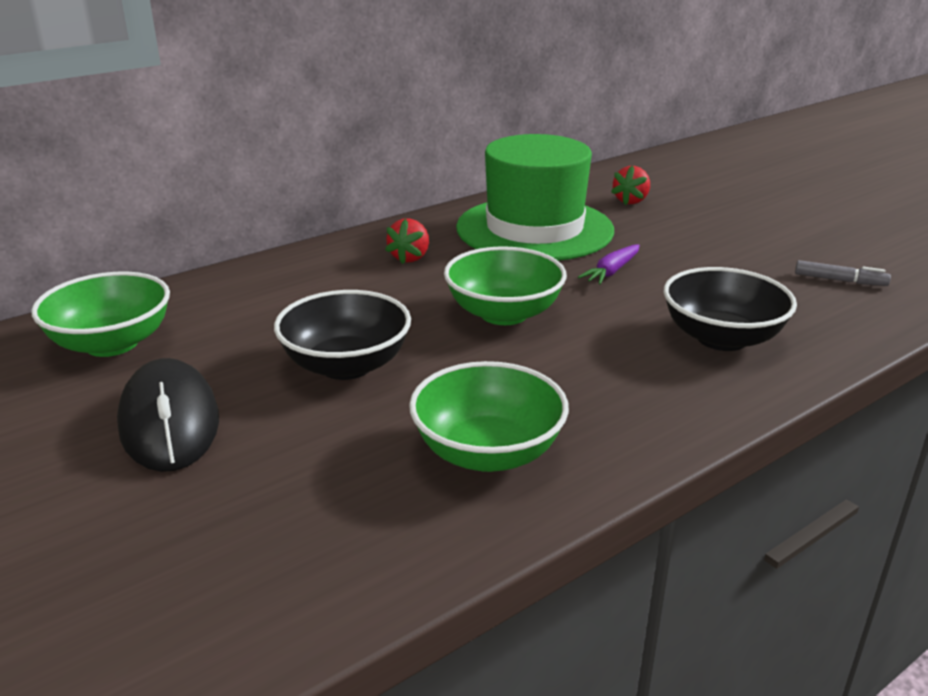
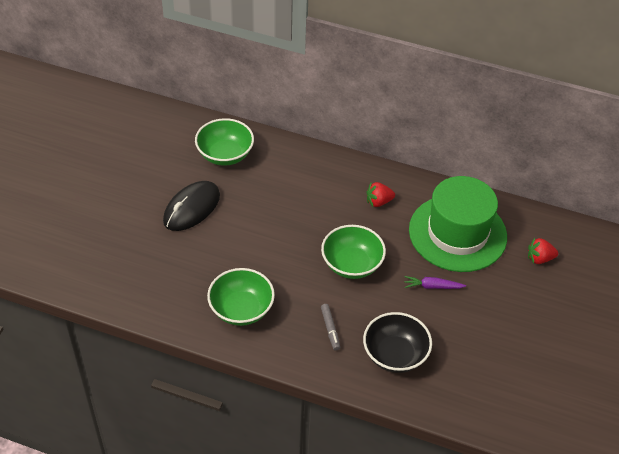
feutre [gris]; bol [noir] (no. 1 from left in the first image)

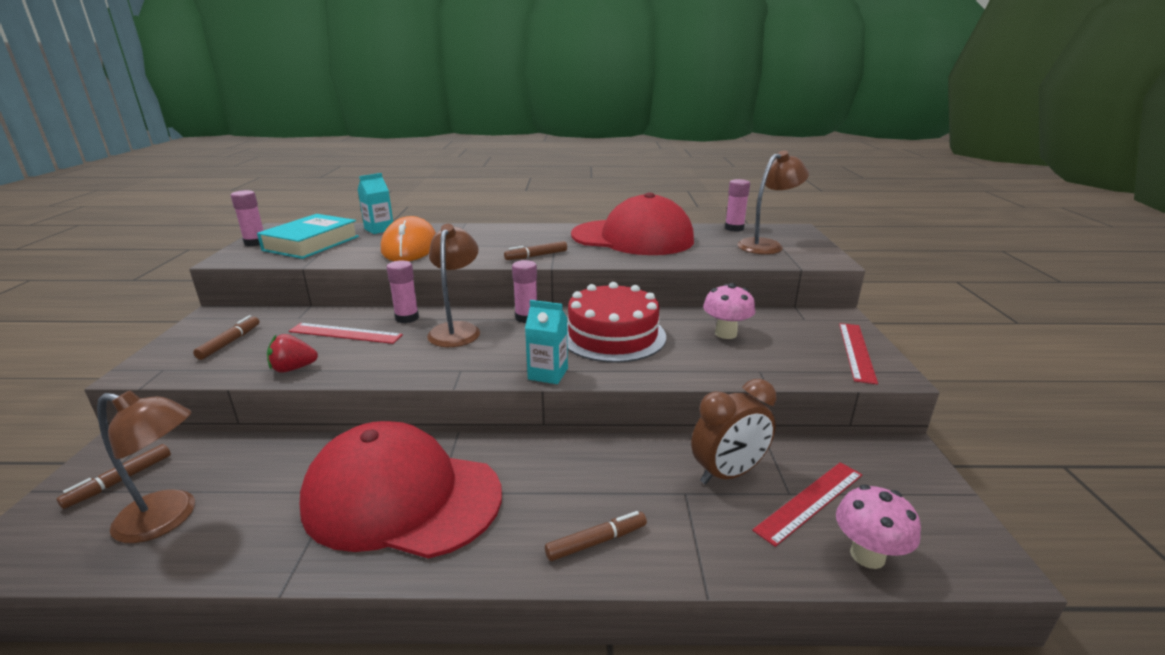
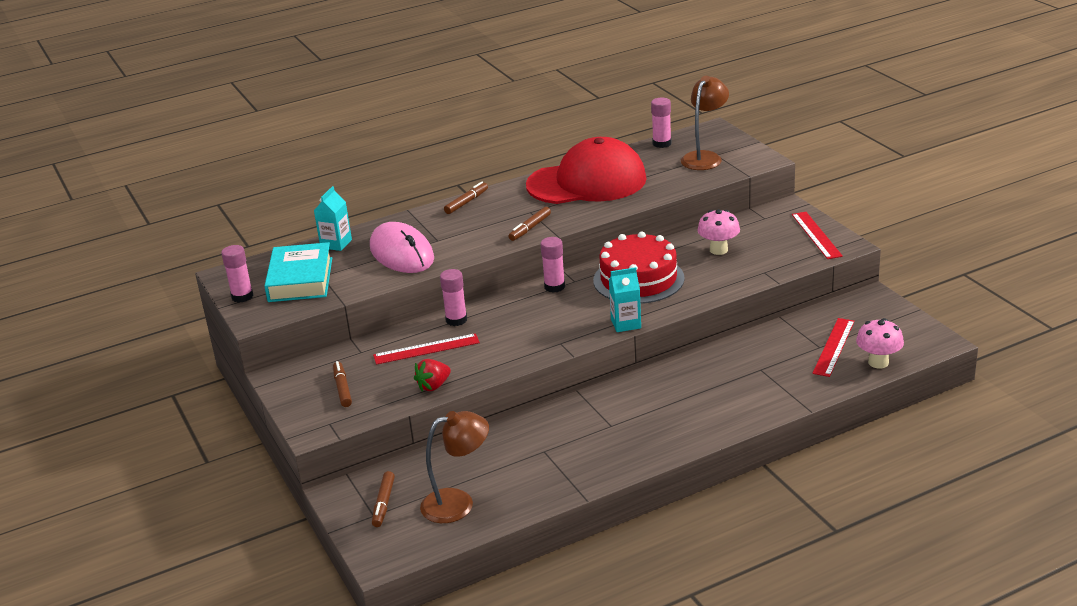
souris [rose]; feutre [marron] (no. 3 from left); casquette [rouge] (no. 1 from left in the first image); lampe [marron] (no. 2 from left in the first image); réveil [marron]

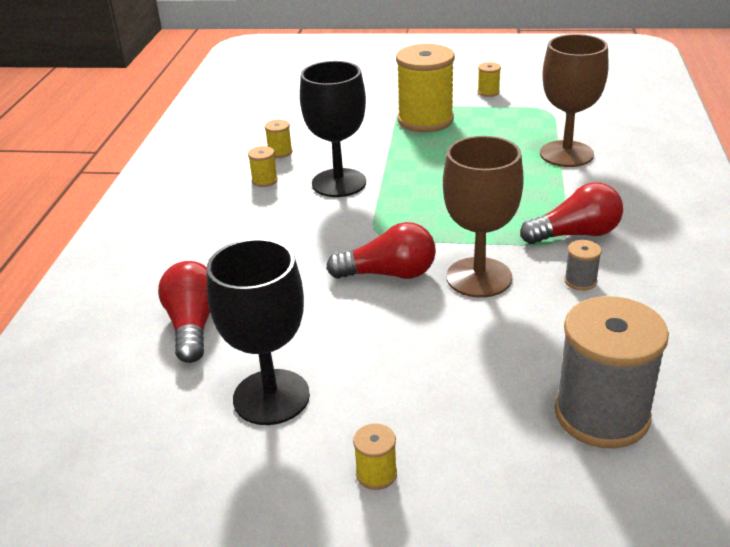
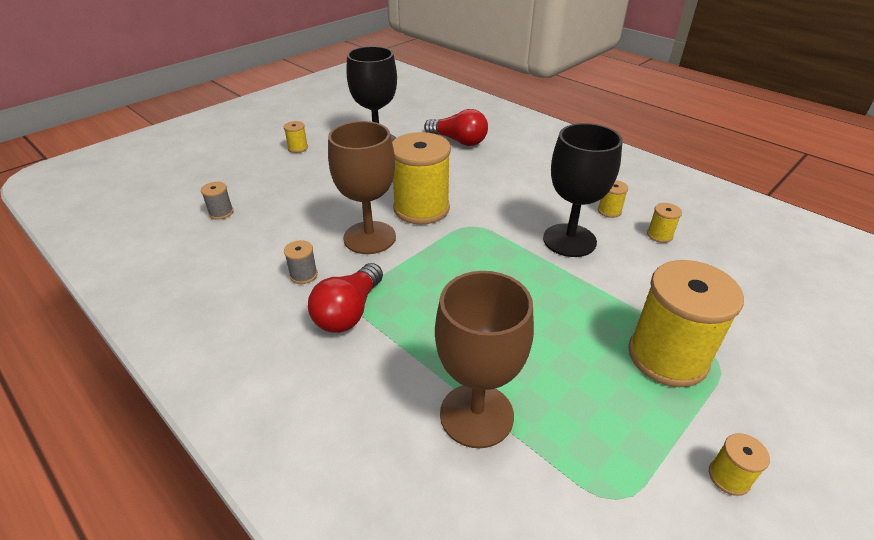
bobine [gris] (no. 1 from left); bobine [jaune] (no. 2 from left)

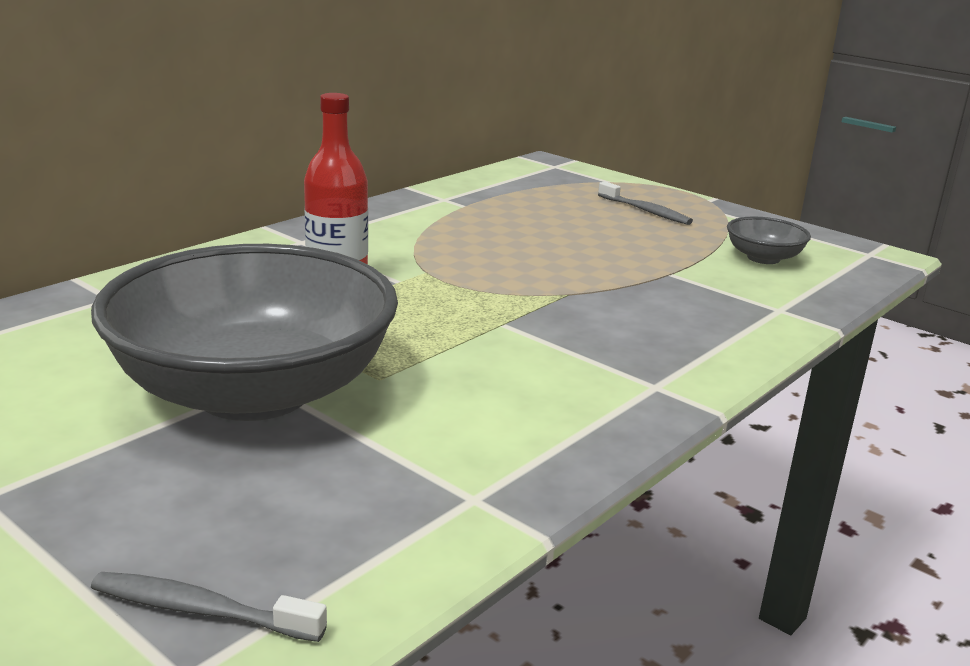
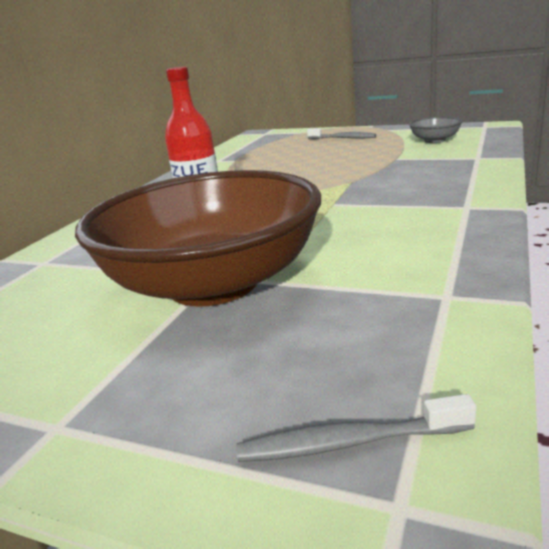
bol [marron]

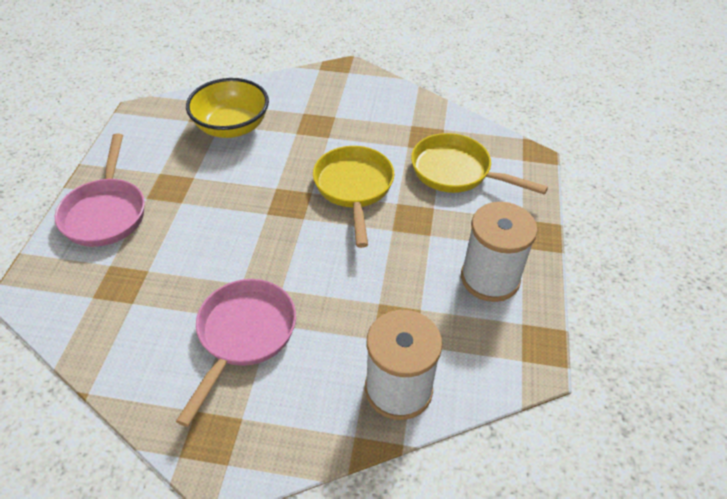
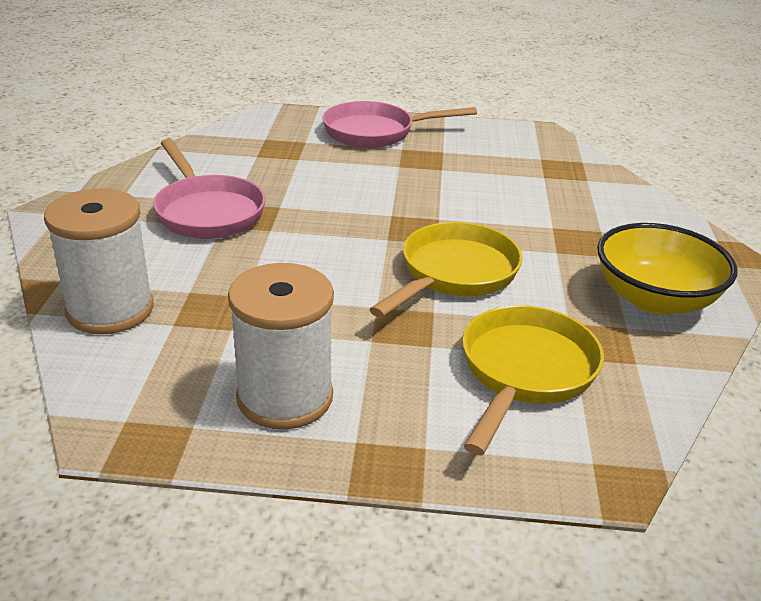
poêle [rose] (no. 1 from left); poêle [jaune] (no. 1 from left); bol [jaune]

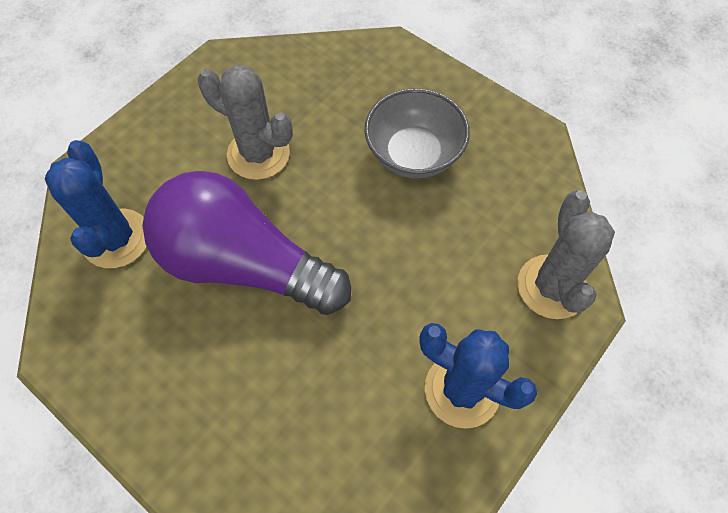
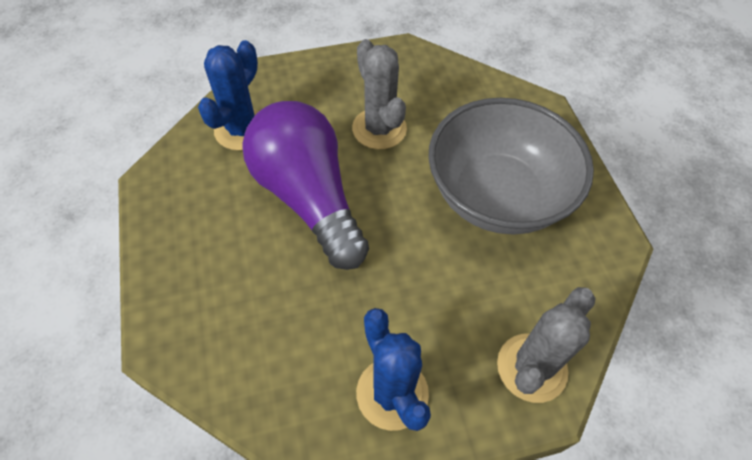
bol [gris]

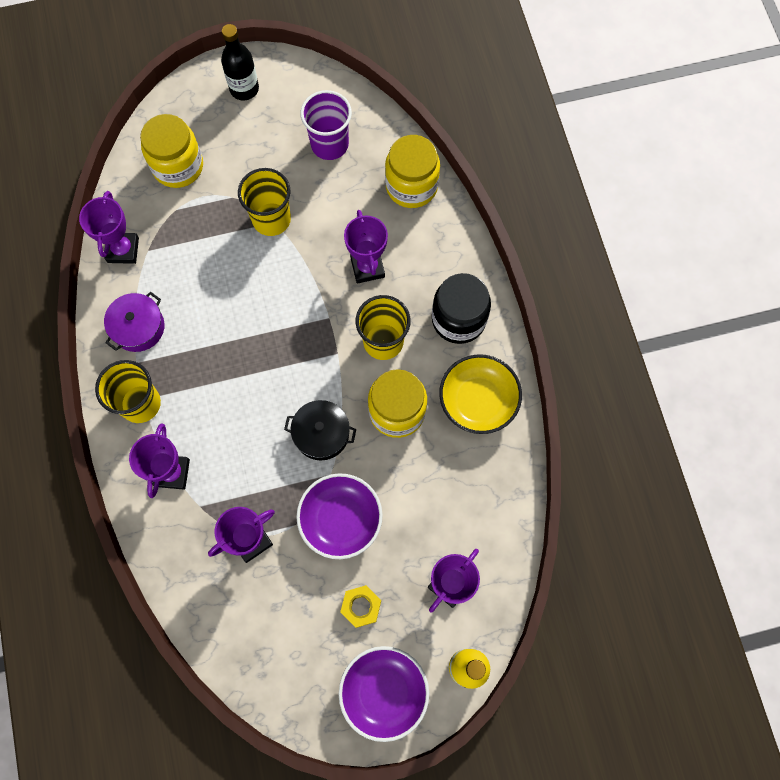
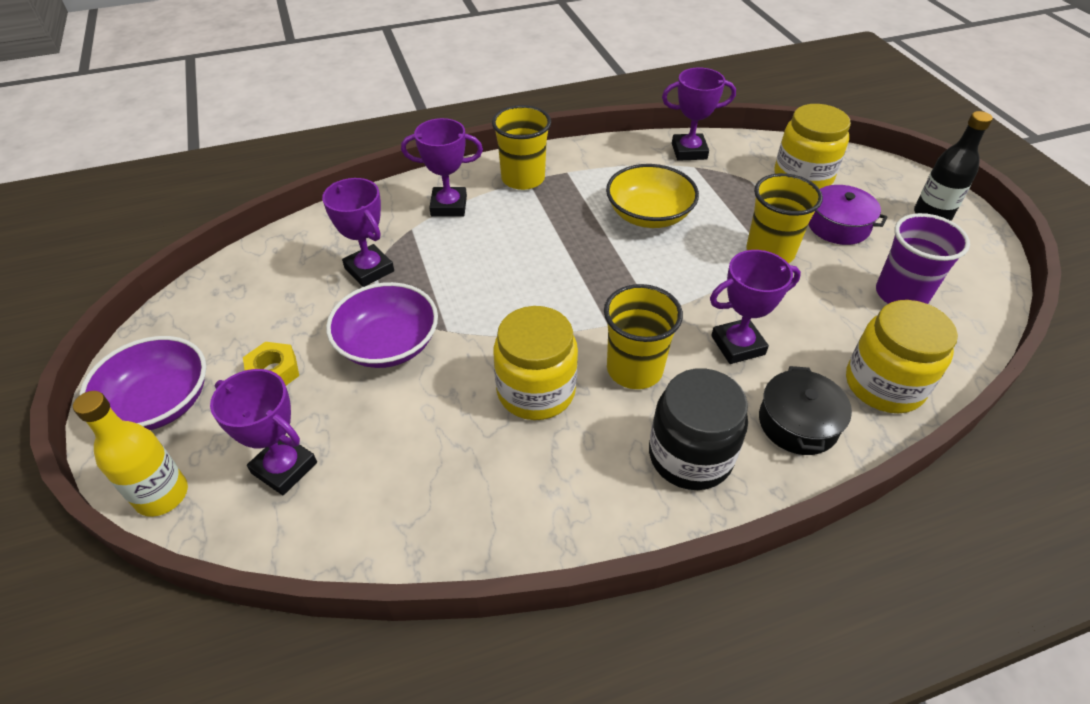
bol [jaune]; marmite [noir]; marmite [violet]

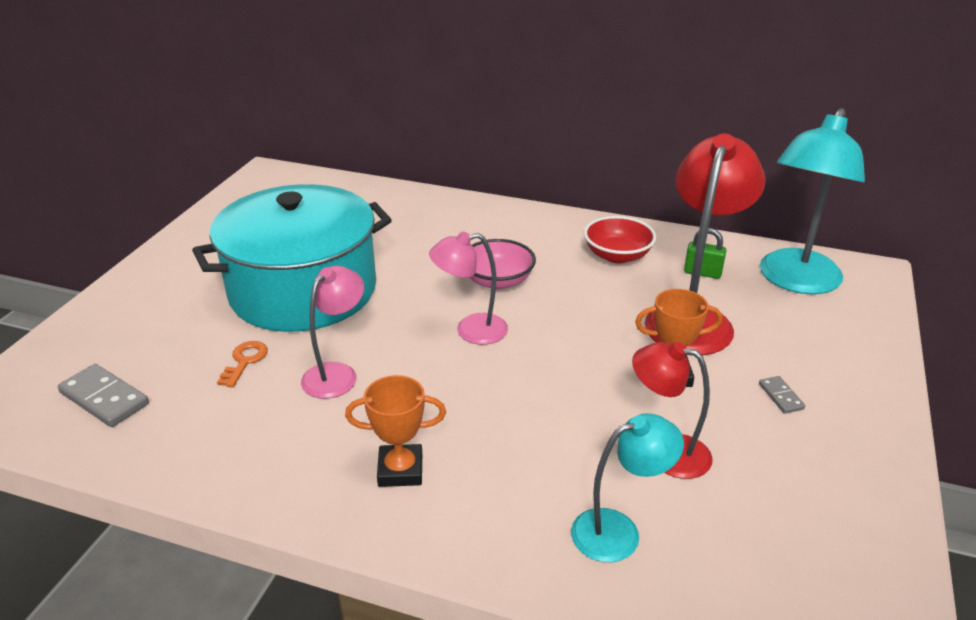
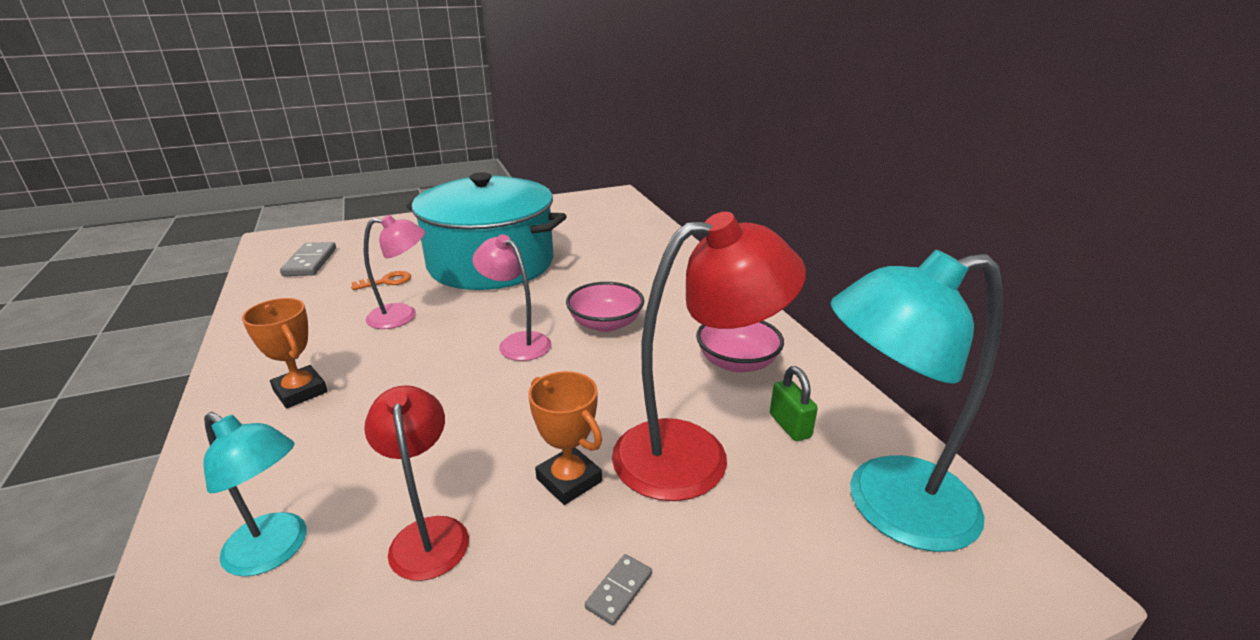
bol [rose] (no. 2 from left)

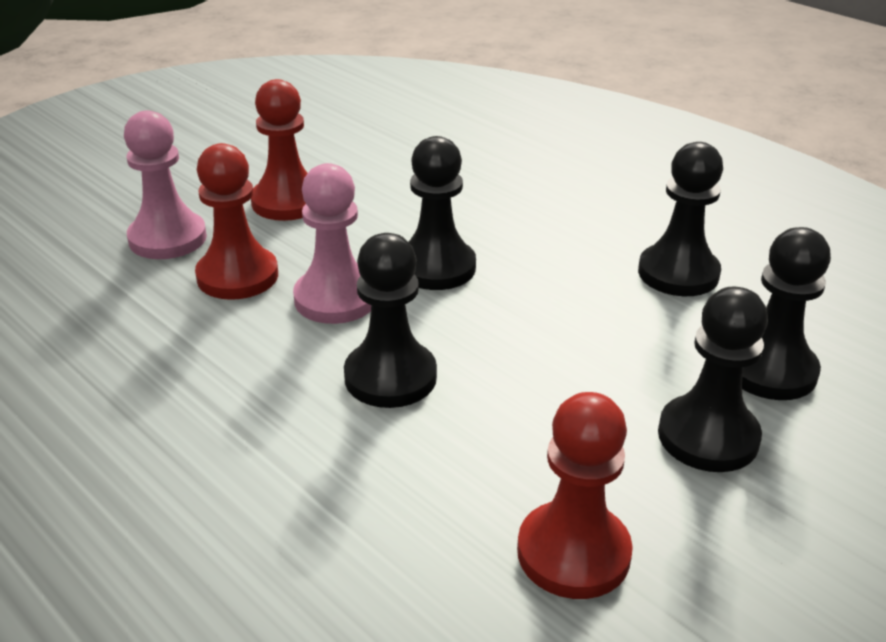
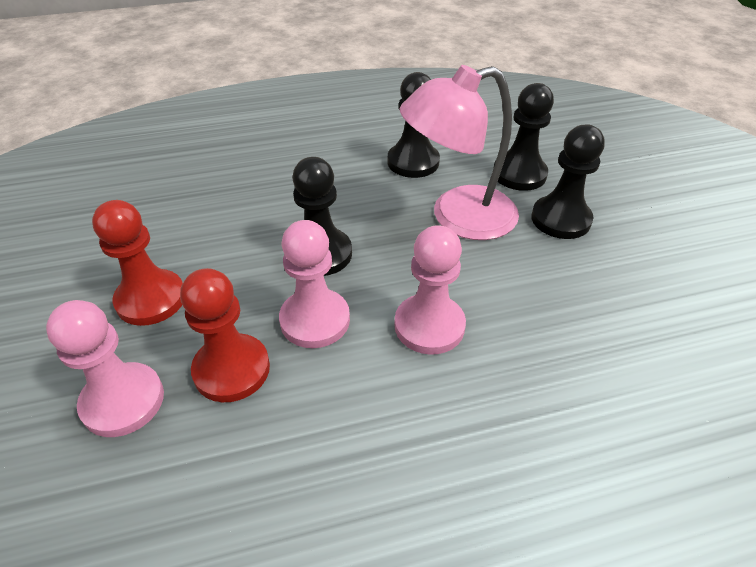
pion [rose] (no. 3 from left); lampe [rose]; pion [rouge] (no. 3 from left in the first image)

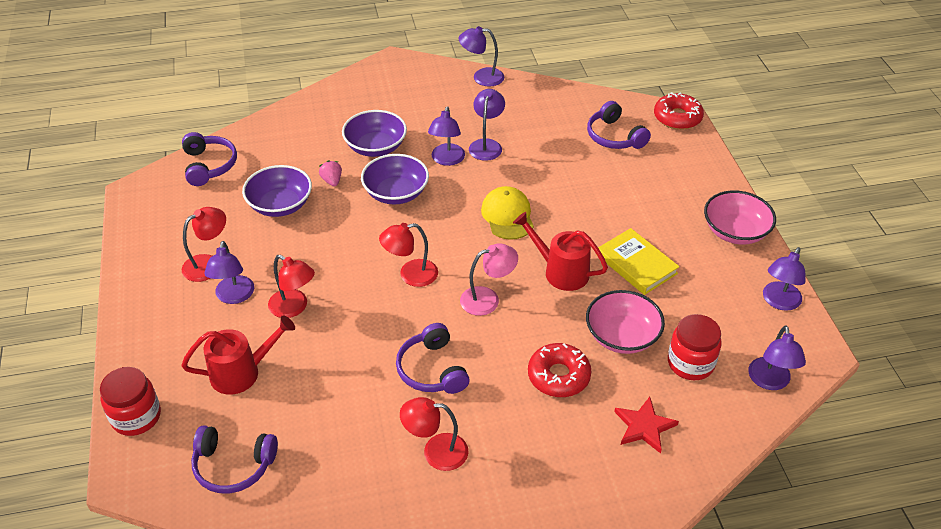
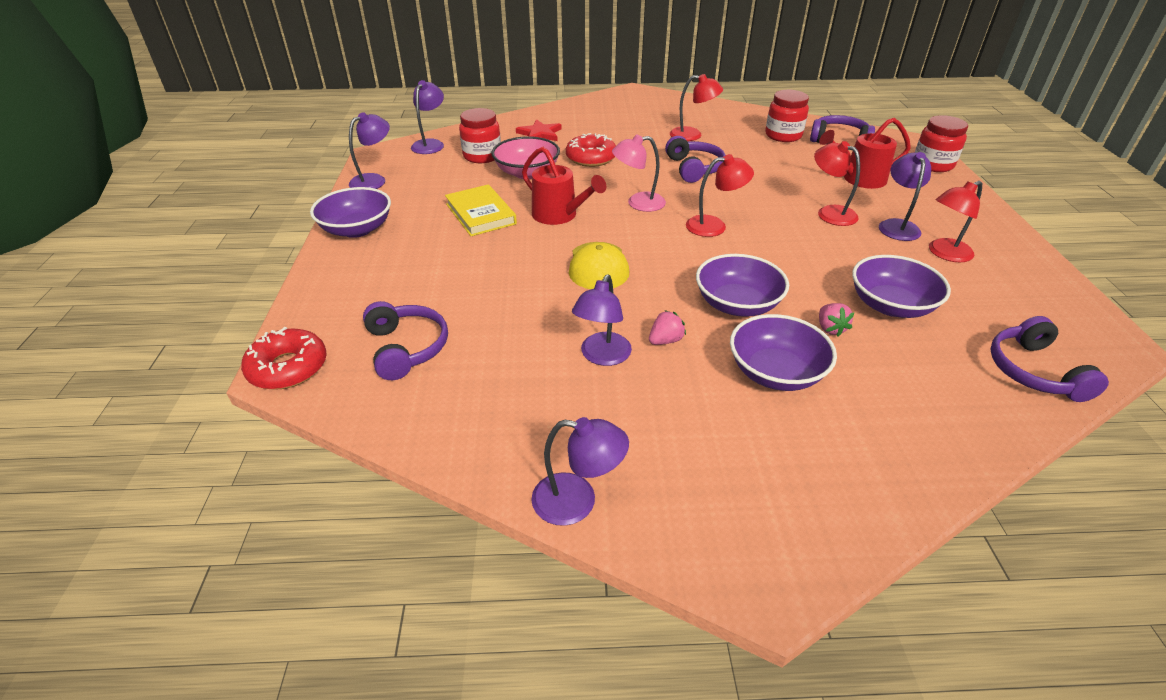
bol [violet] (no. 1 from left); fraise [rose] (no. 1 from left); bocal [rouge] (no. 2 from left)

